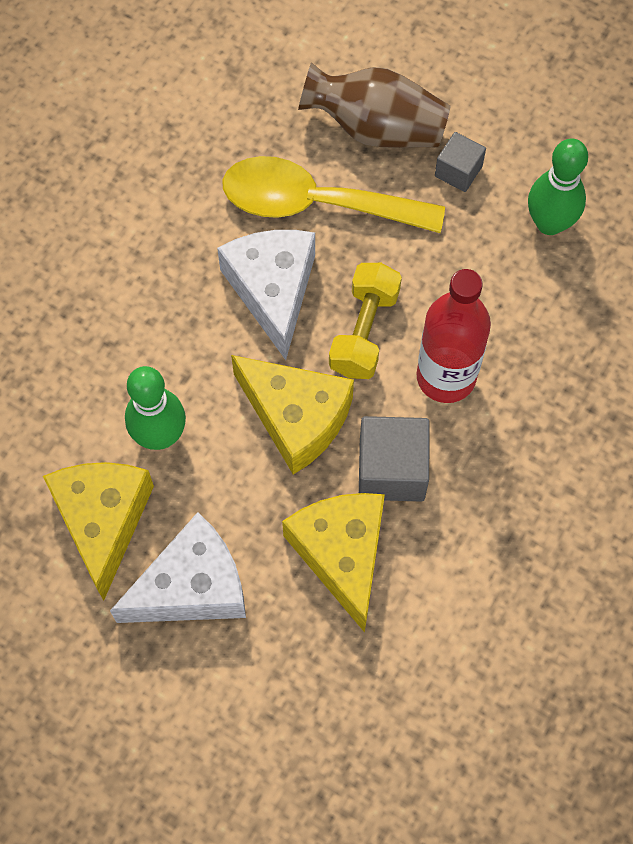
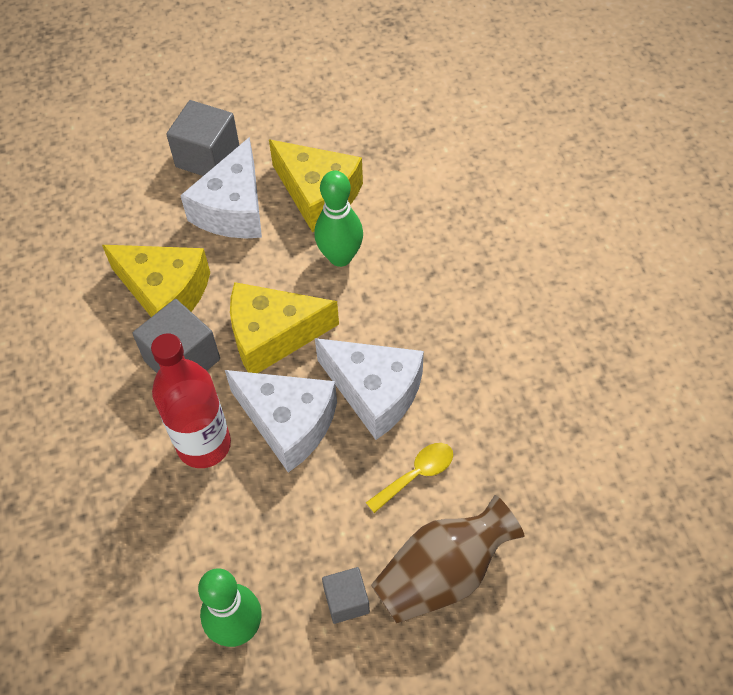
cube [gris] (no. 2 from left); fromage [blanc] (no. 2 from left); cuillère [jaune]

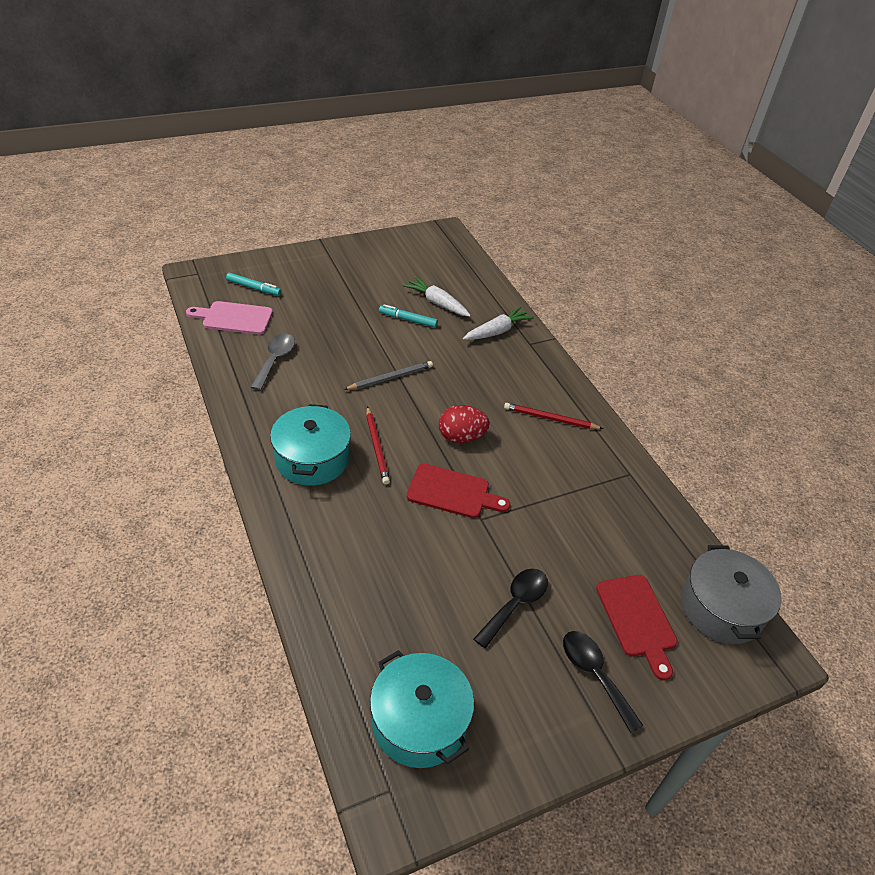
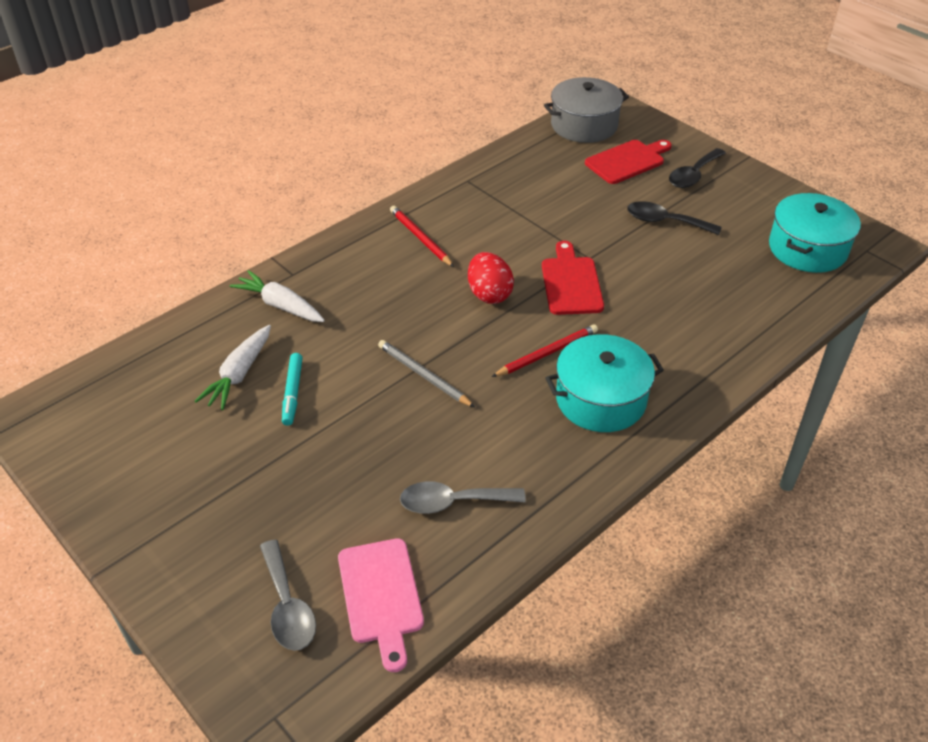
cuillère [gris] (no. 1 from left); crayon [rouge] (no. 1 from left)

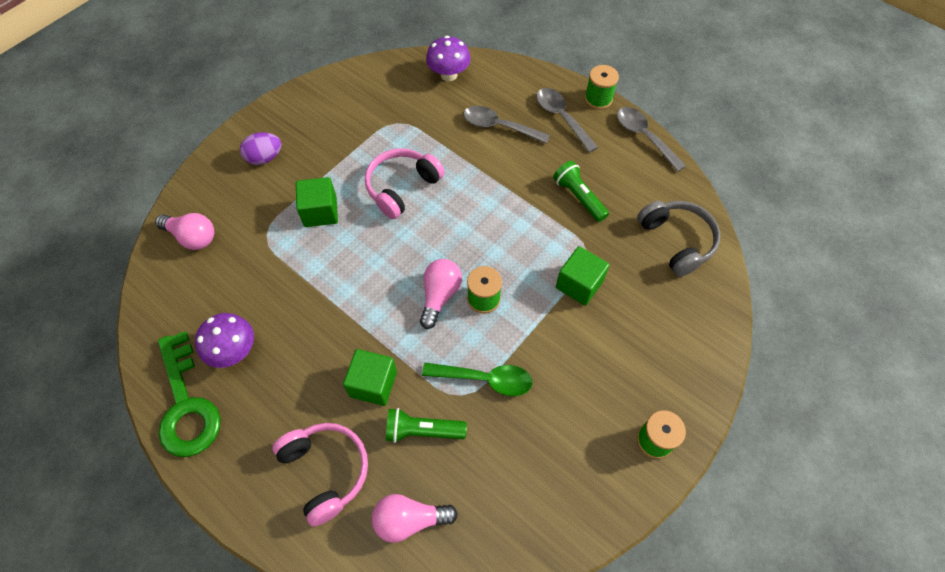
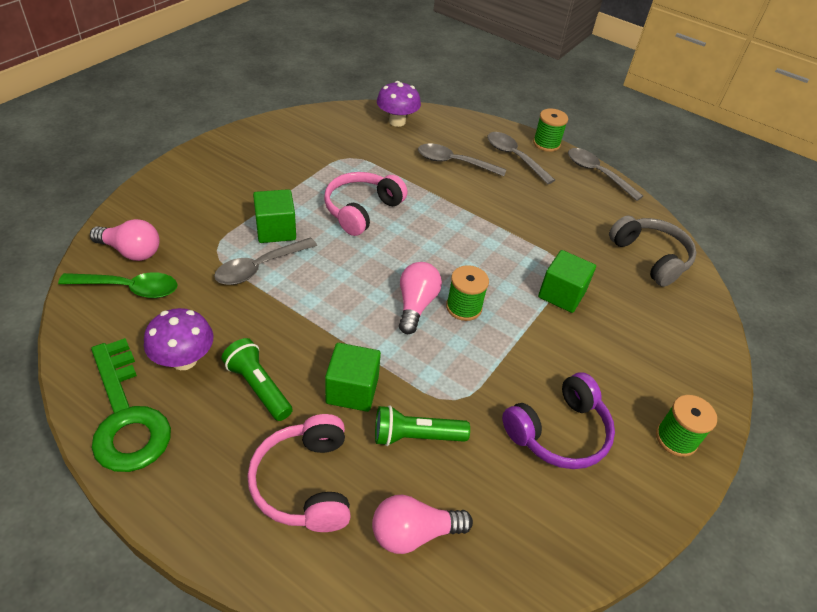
cuillère [vert]; cuillère [gris] (no. 1 from left); lampe de poche [vert] (no. 1 from left); casque audio [rose] (no. 1 from left); casque audio [violet]; œuf [violet]

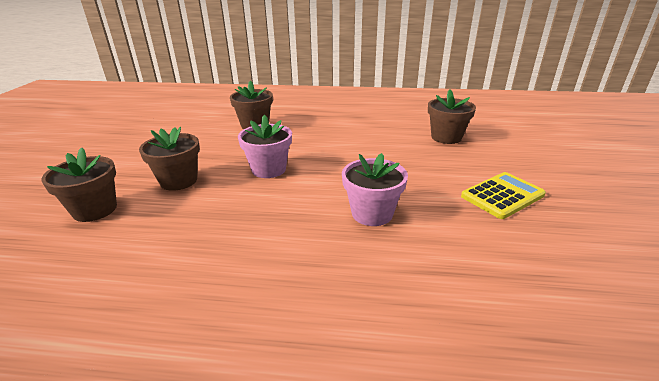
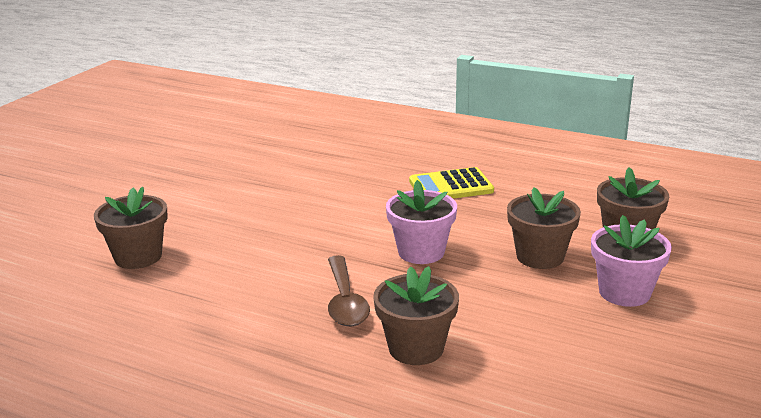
cuillère [marron]; calculatrice [jaune]; pot de fleurs [rose] (no. 2 from left)

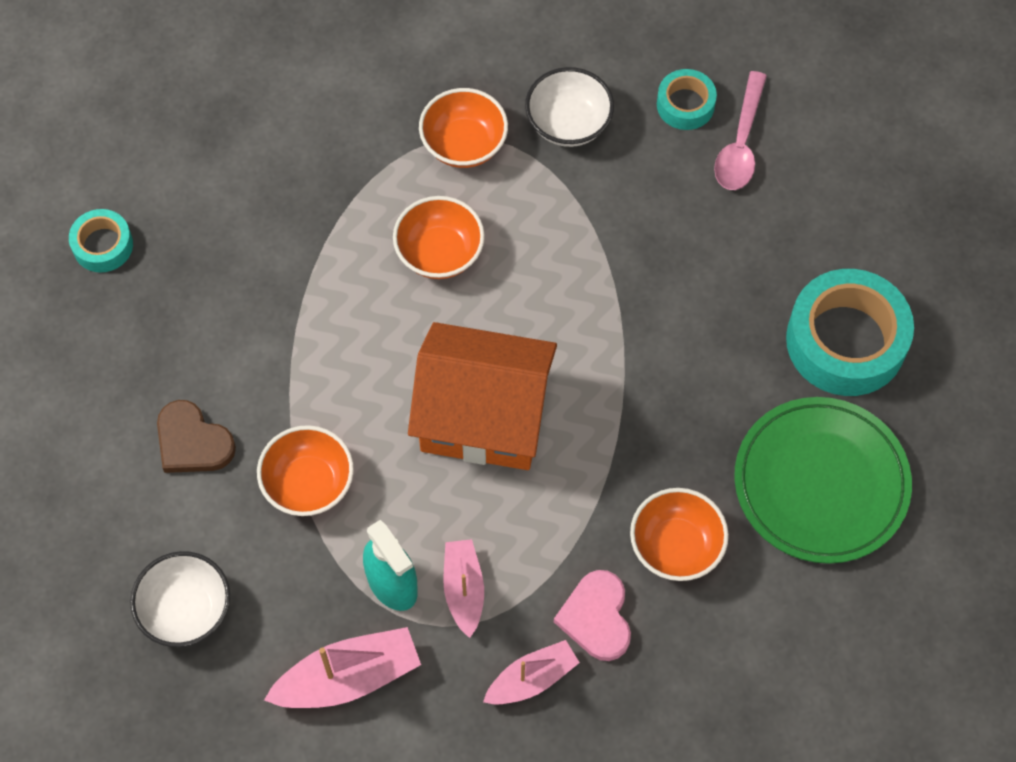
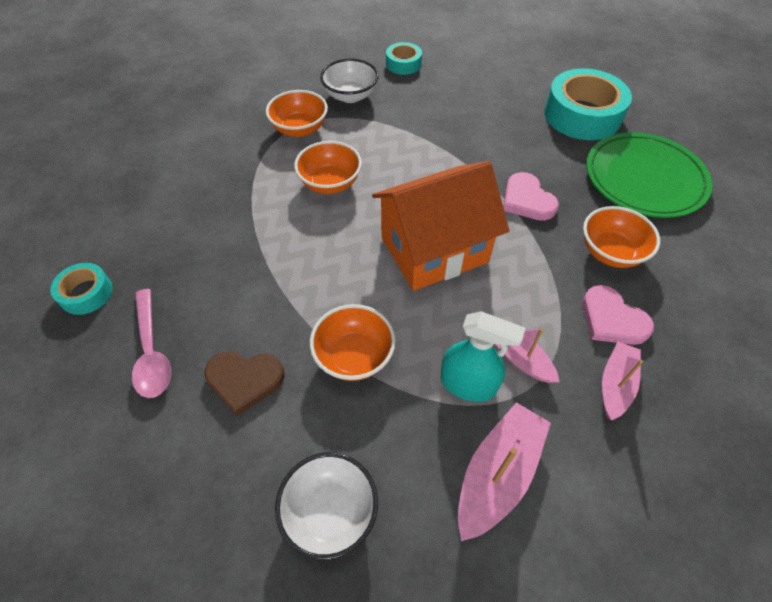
cuillère [rose]; cœur [rose] (no. 1 from left)

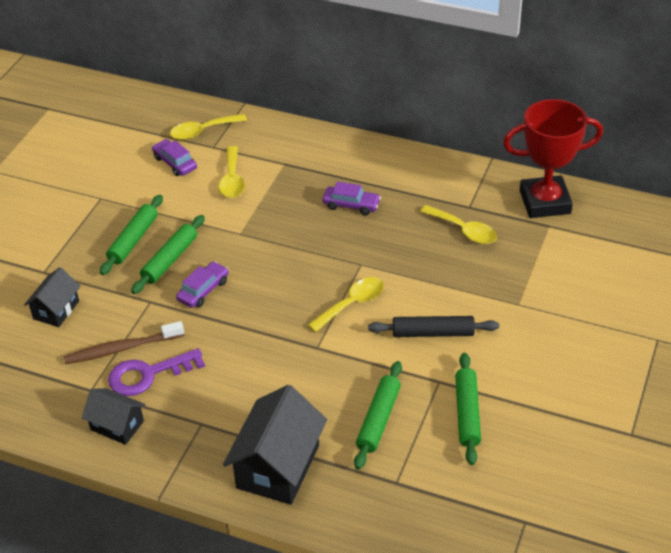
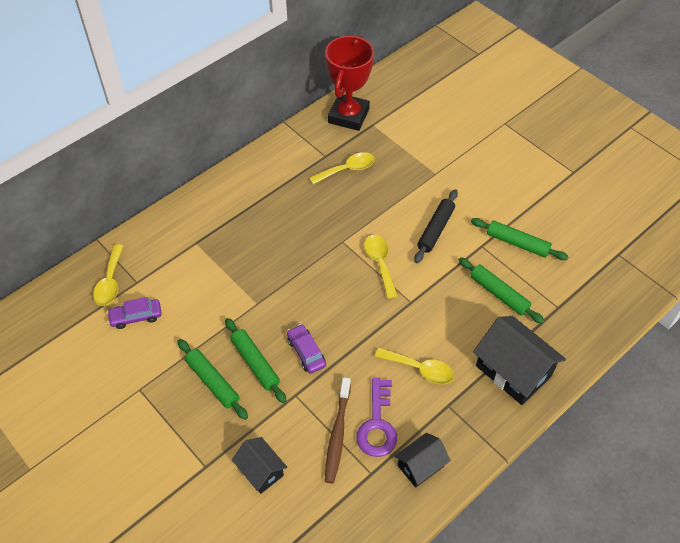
cuillère [jaune] (no. 4 from left); voiture [violet] (no. 3 from left in the first image)

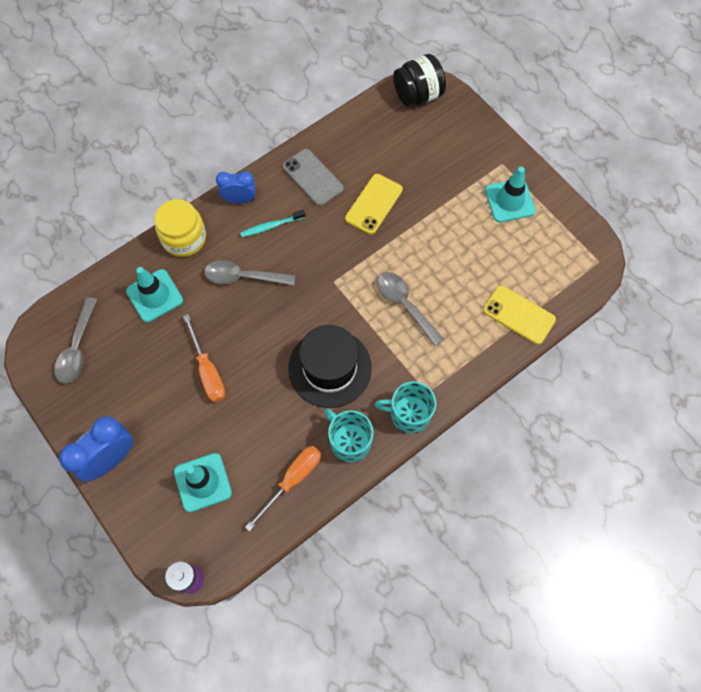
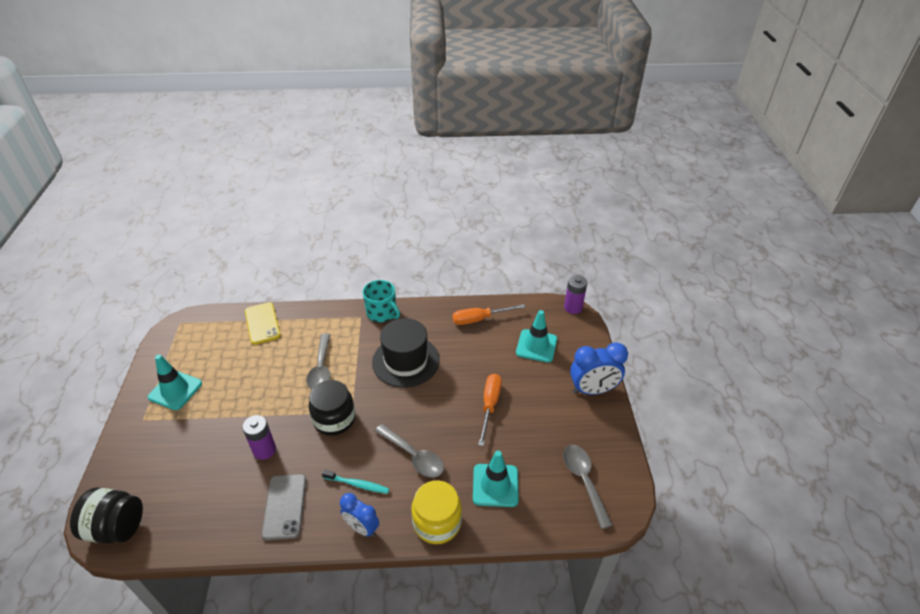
pile [violet] (no. 1 from left); bocal [noir] (no. 2 from left); cuillère [gris] (no. 3 from left); tasse [turquoise] (no. 1 from left in the first image)

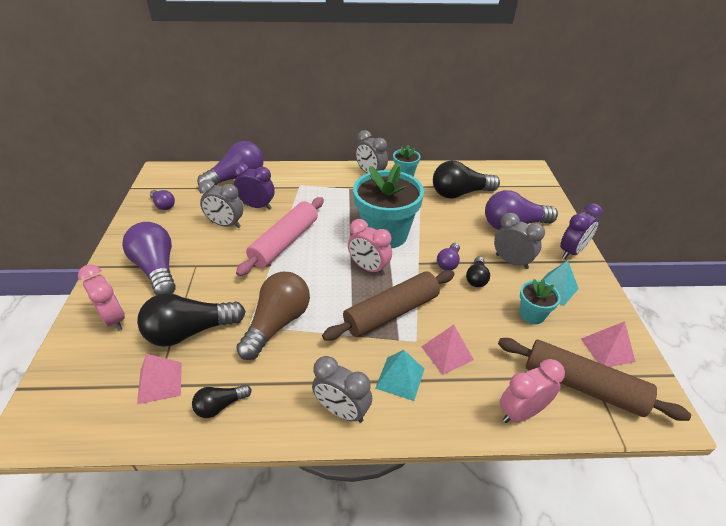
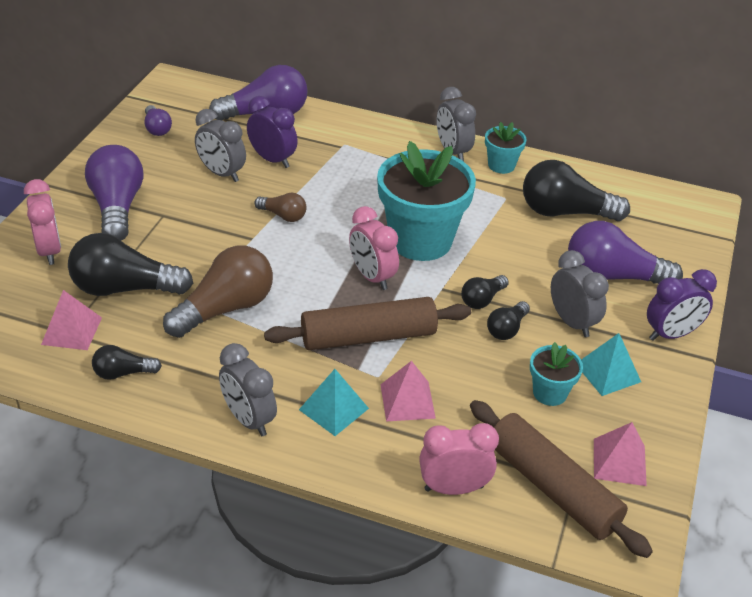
ampoule [marron] (no. 2 from left); ampoule [noir] (no. 3 from left)

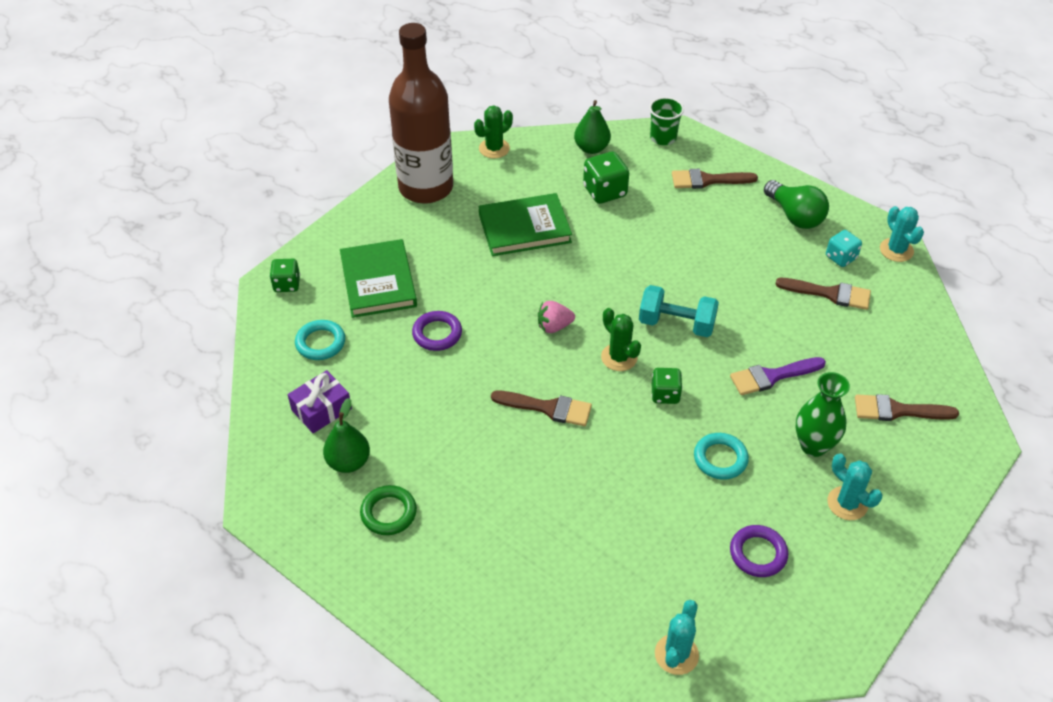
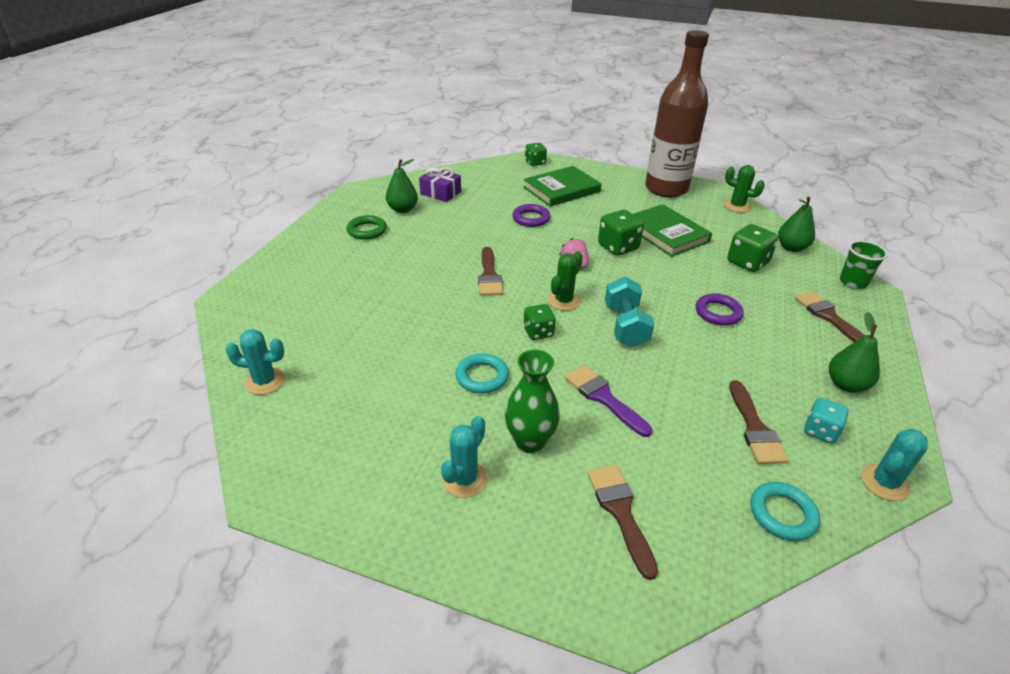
dé [vert] (no. 3 from left); anneau [violet] (no. 2 from left); anneau [turquoise] (no. 2 from left); poire [vert] (no. 3 from left)

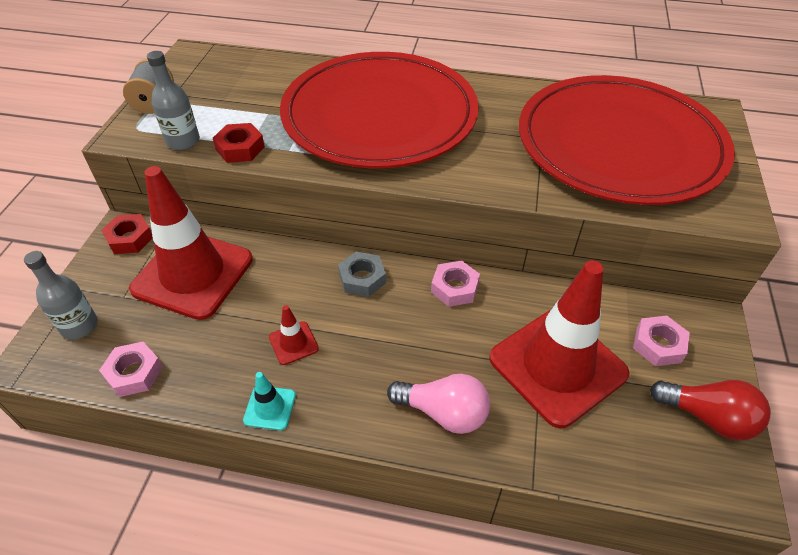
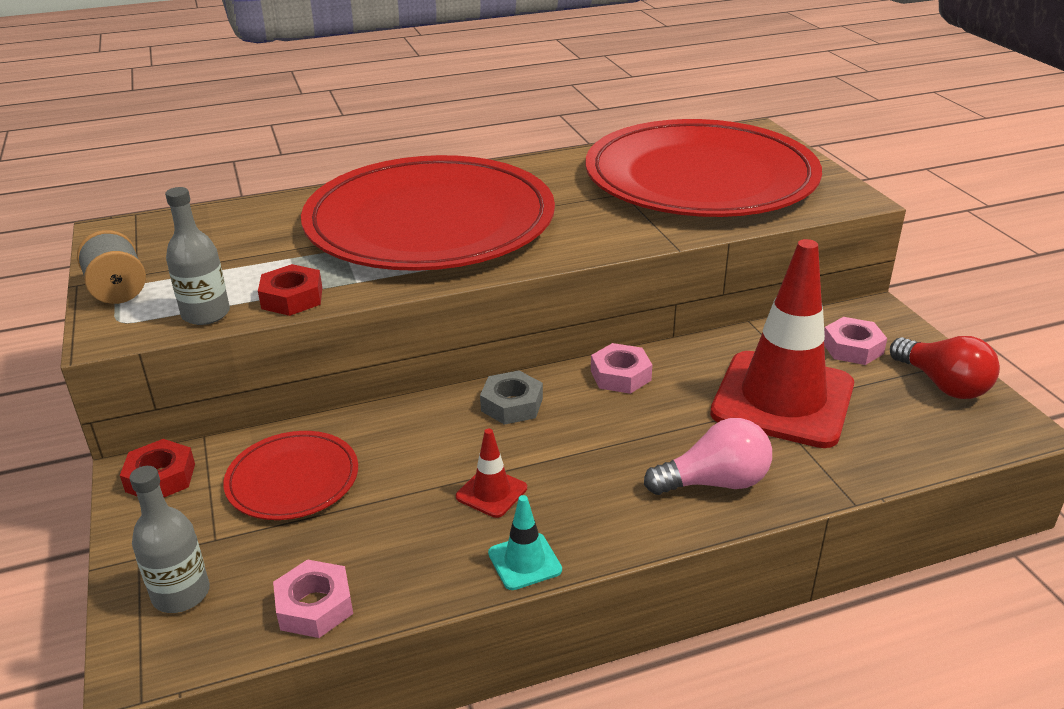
assiette [rouge] (no. 1 from left); ampoule [rouge]

